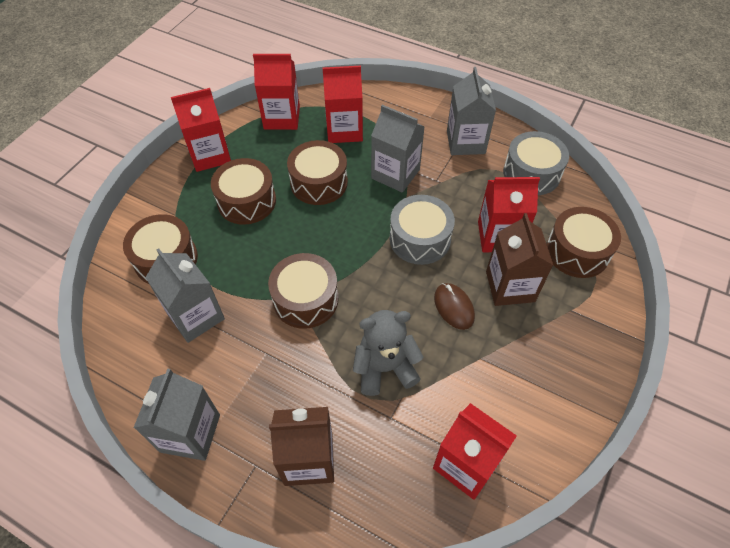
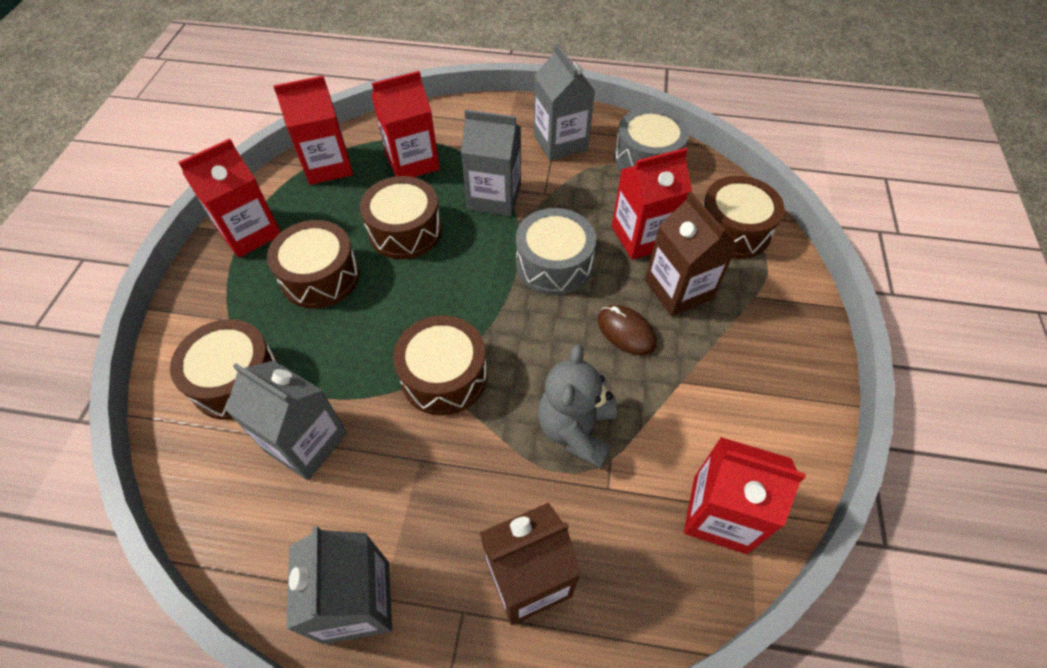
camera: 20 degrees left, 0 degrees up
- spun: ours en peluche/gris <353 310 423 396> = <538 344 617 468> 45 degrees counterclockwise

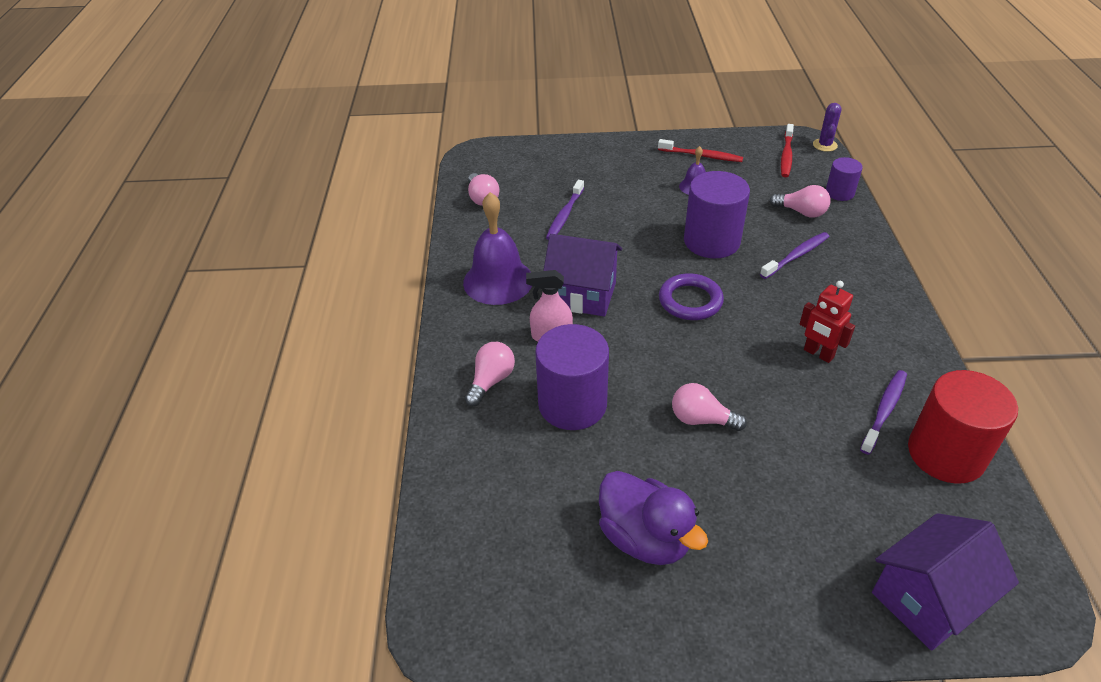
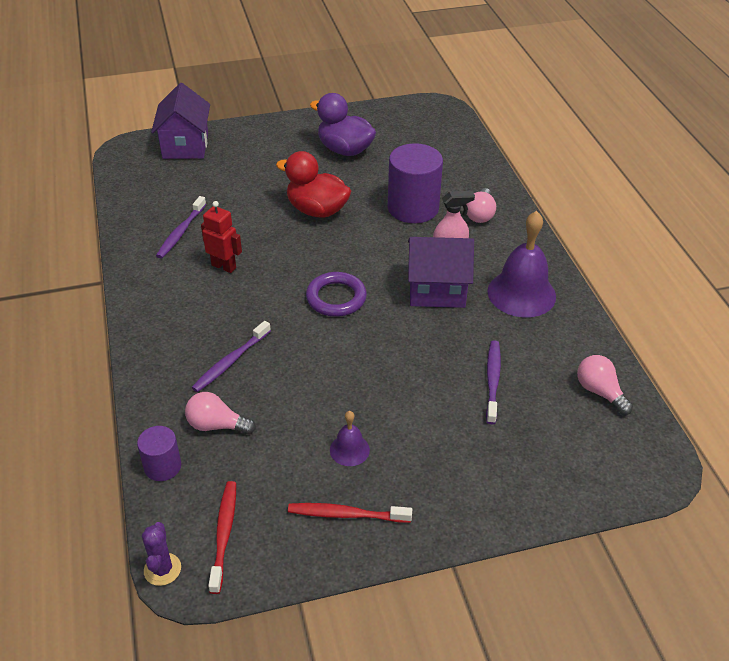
camera: 165 degrees right, 0 degrees up
- spun: maison/violet <872 513 1019 651> = <151 83 210 159> 45 degrees counterclockwise
- exchanged: ampoule/rose <672 383 747 431> to canard/rouge <276 151 351 218>
- missing: cylindre/violet <684 171 750 258>
- missing: cylindre/rouge <908 370 1018 484>

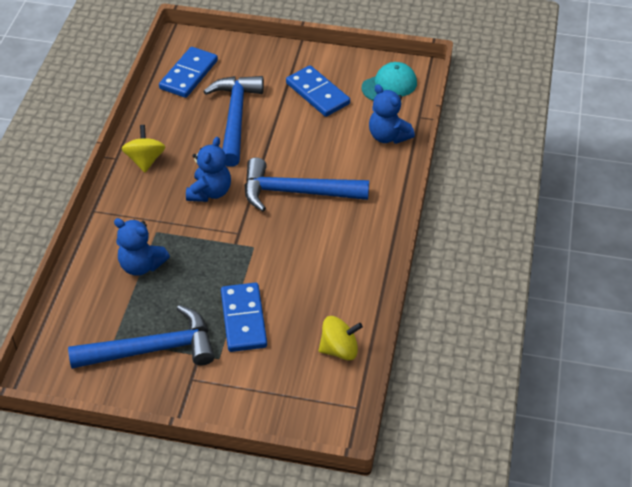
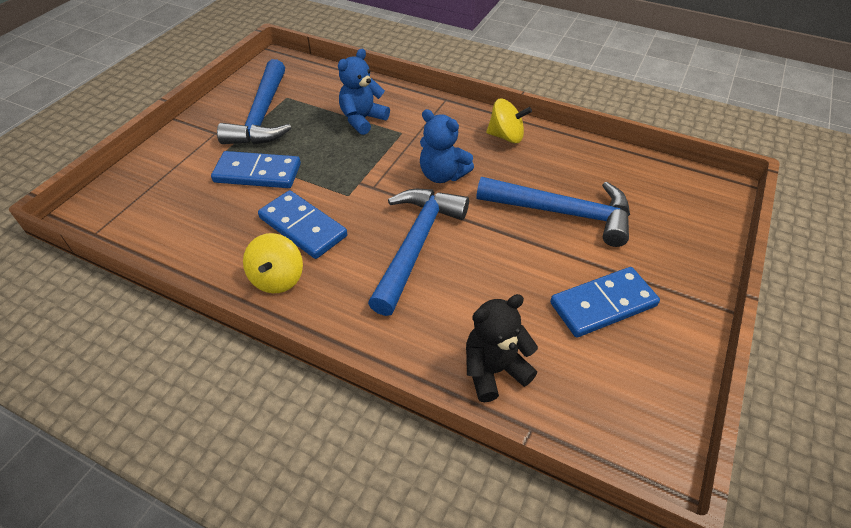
camera: 105 degrees right, 0 degrees up
- relocated: toupie/jaune <319 316 363 360> to <243 233 303 293>
- relocated: domino/bleu <159 47 218 98> to <258 190 347 259>
- colour: ours en peluche/bleu <369 84 415 144> to ours en peluche/noir <466 294 538 402>
- missing: casquette/turquoise <362 62 417 101>

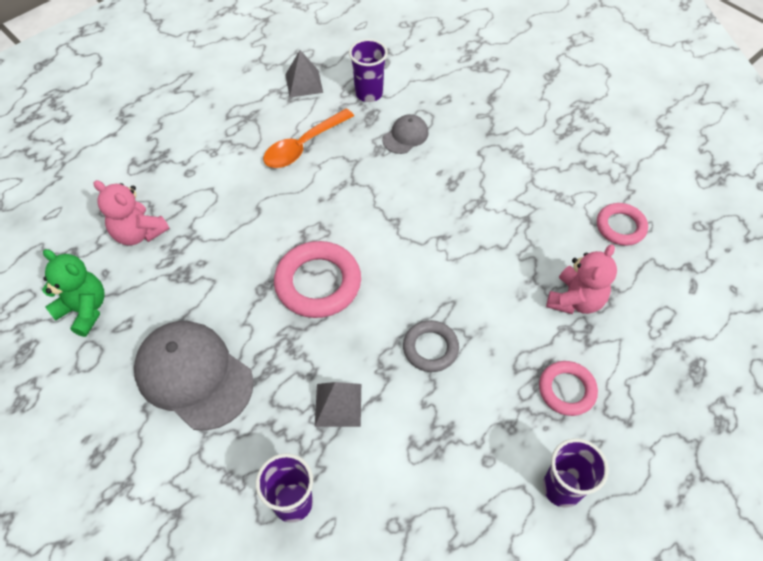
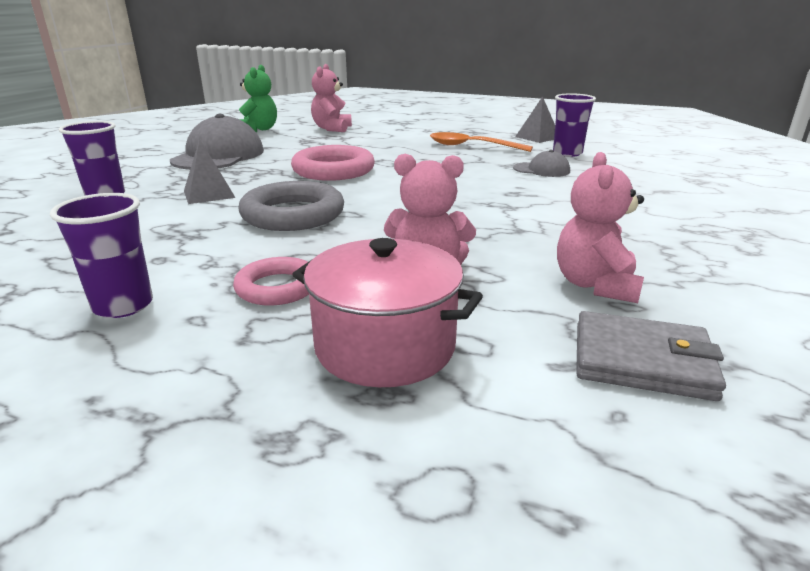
camera: 65 degrees right, 30 degrees down
- size: anneau/gris <403 320 459 372> = <239 181 344 231> x1.63
- appeared: marmite/rose <292 238 483 387>
- exchanged: anneau/rose <597 203 648 246> to ours en peluche/rose <557 152 644 303>
- appeared: portefeuille/gris <576 311 726 401>

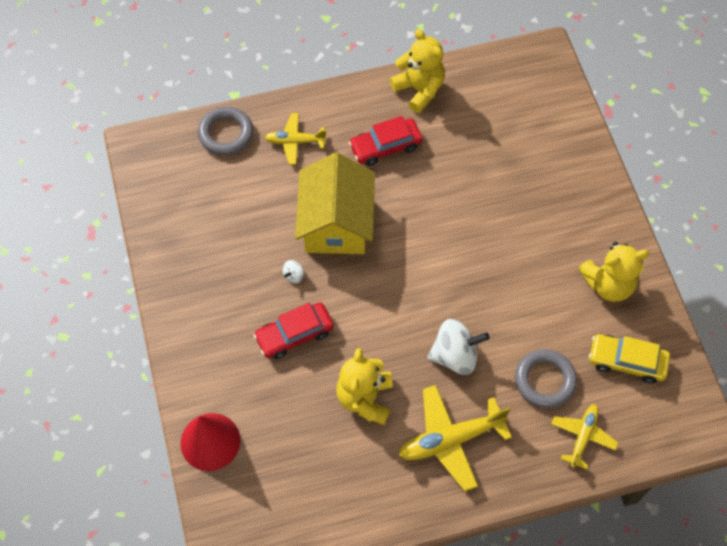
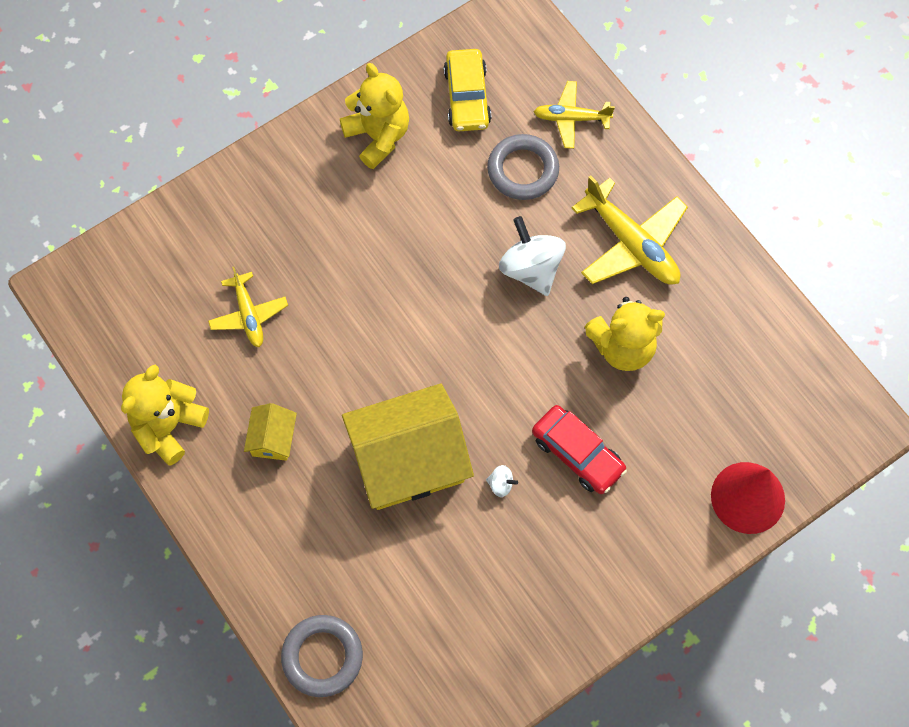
camera: 110 degrees left, 5 degrees up
- relocated: avion/jaune <264 113 327 165> to <208 267 288 347>
- exchanged: voiture/rouge <349 116 423 166> to maison/jaune <244 403 297 461>

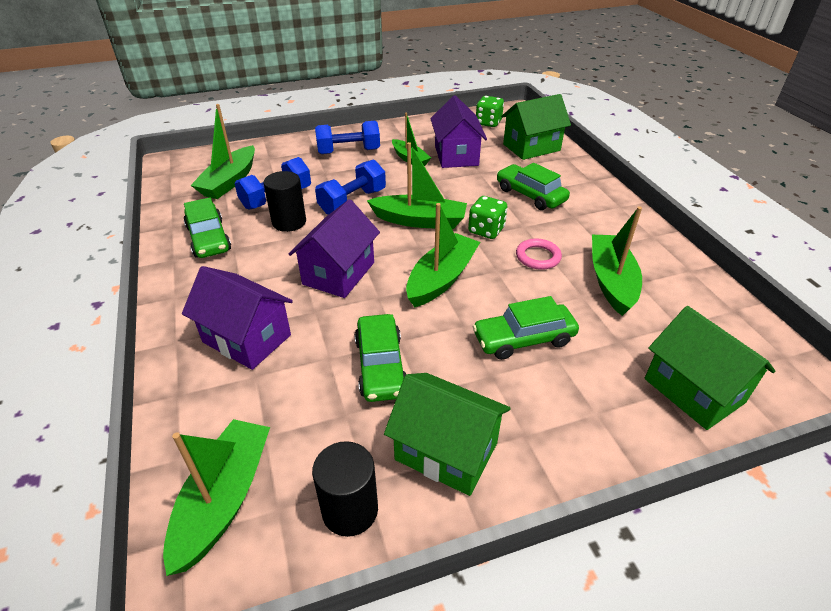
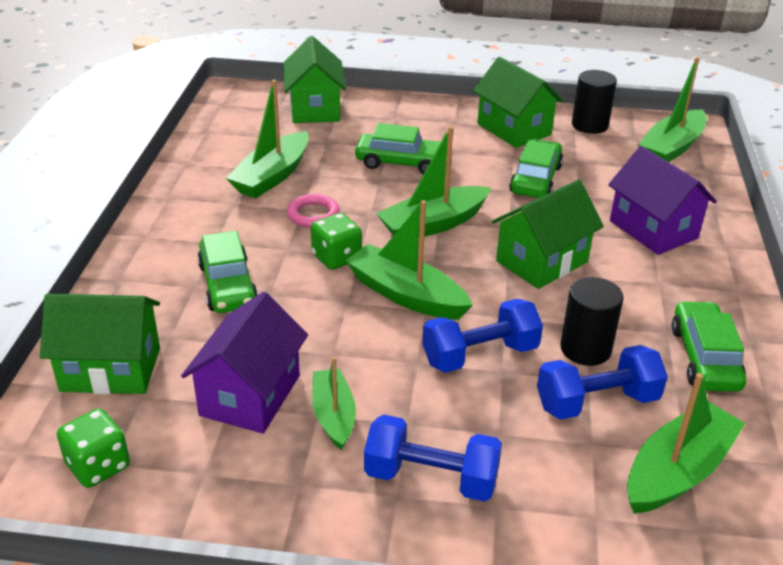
camera: 155 degrees left, 5 degrees down
- colour: maison/violet <289 199 380 298> to maison/vert <491 180 604 289>

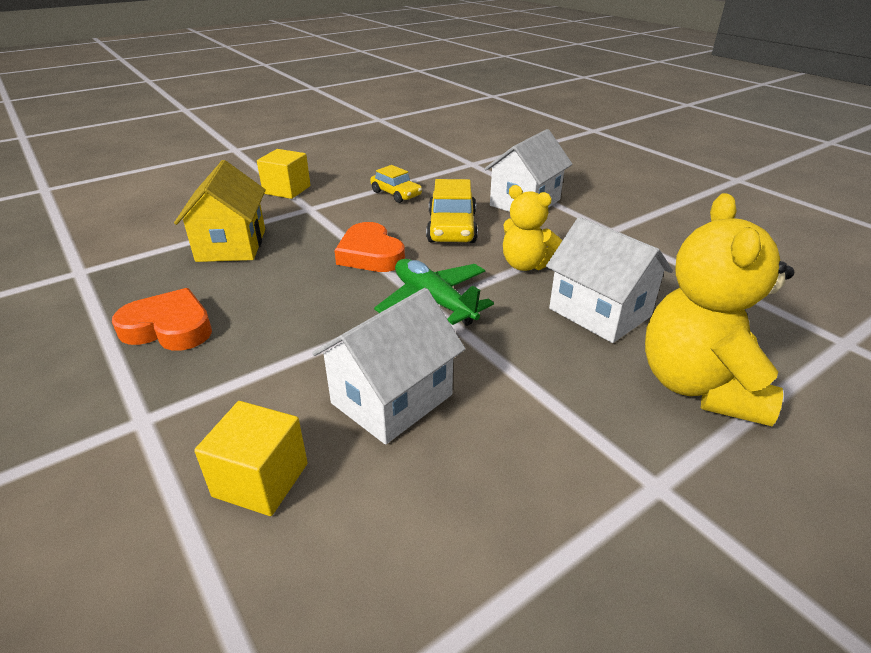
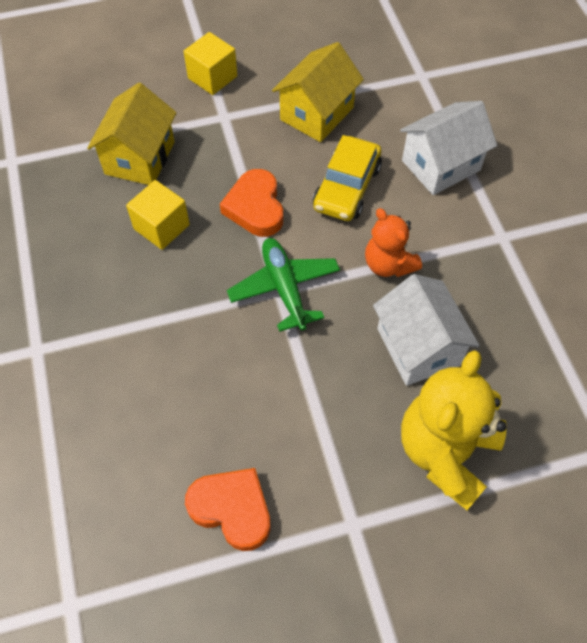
camera: 20 degrees right, 25 degrees up
- relocated: cube/jaune <194 401 308 516> to <126 180 190 250>
- relocated: cœur/orange <112 288 212 351> to <185 468 271 551>
- exchanged: voiture/jaune <370 165 422 203> to maison/jaune <272 42 364 142>
- colour: ours en peluche/jaune <503 185 562 271> to ours en peluche/orange <365 208 422 277>
- missing: maison/blanc <312 288 465 445>

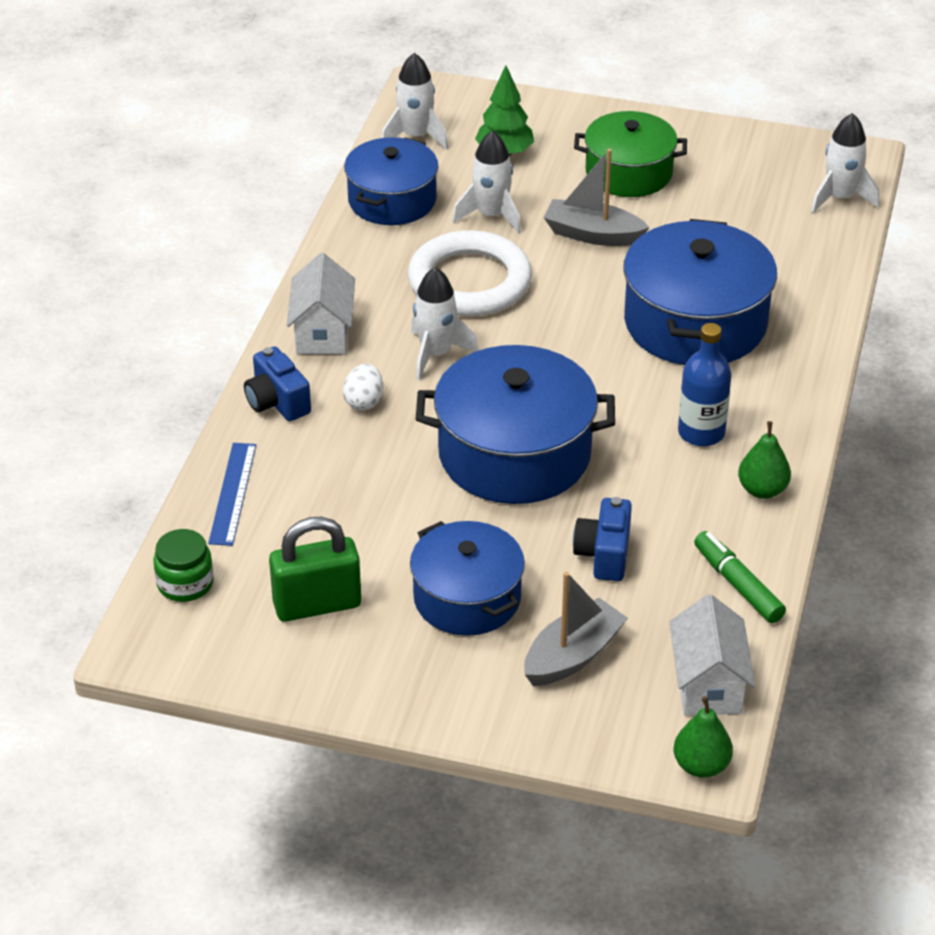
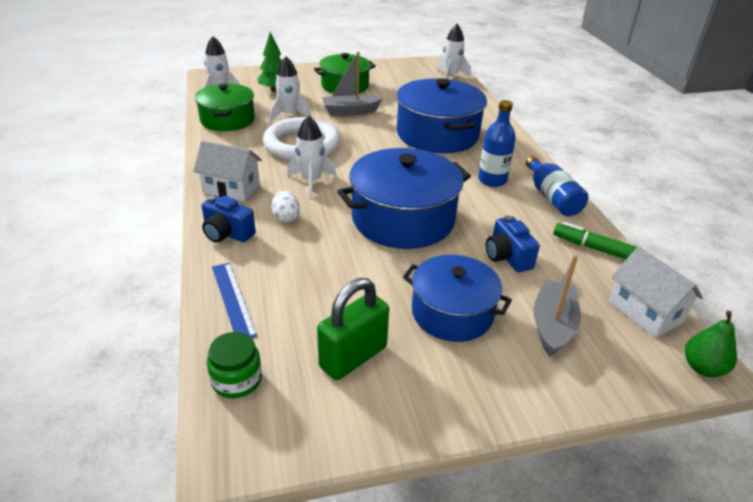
camera: 30 degrees left, 5 degrees down
- spun: maison/blanc <287 253 355 354> = <193 141 262 201> 45 degrees counterclockwise
- colour: marmite/bleu <344 137 439 225> to marmite/vert <195 84 255 131>
- exchanged: poire/vert <738 421 791 499> to bouteille/bleu <526 156 588 216>

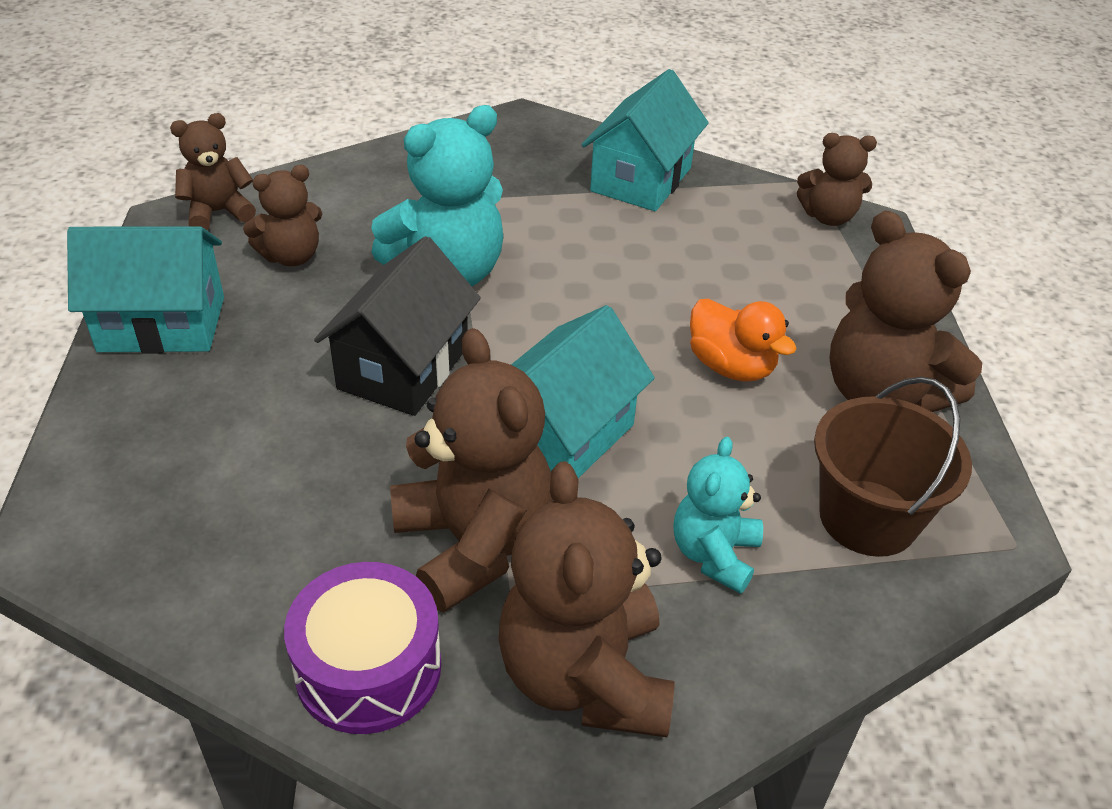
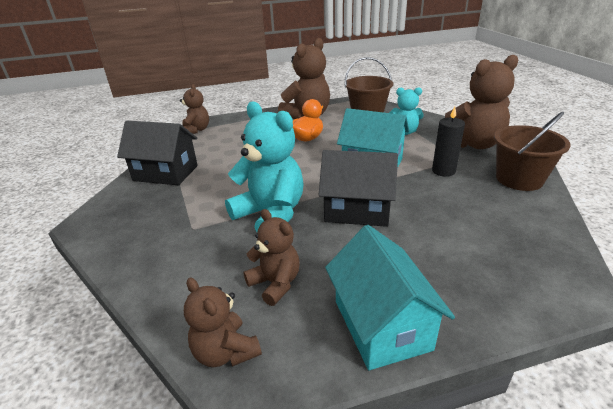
camera: 100 degrees left, 10 degrees down
- colour: maison/turquoise <582 69 709 211> to maison/noir <117 121 198 185>
- exchanged: ours en peluche/marron <390 328 553 612> to bougie/noir <432 107 465 177>
- exchanged: tambour/violet <284 562 441 734> to seau/marron <494 112 571 191>

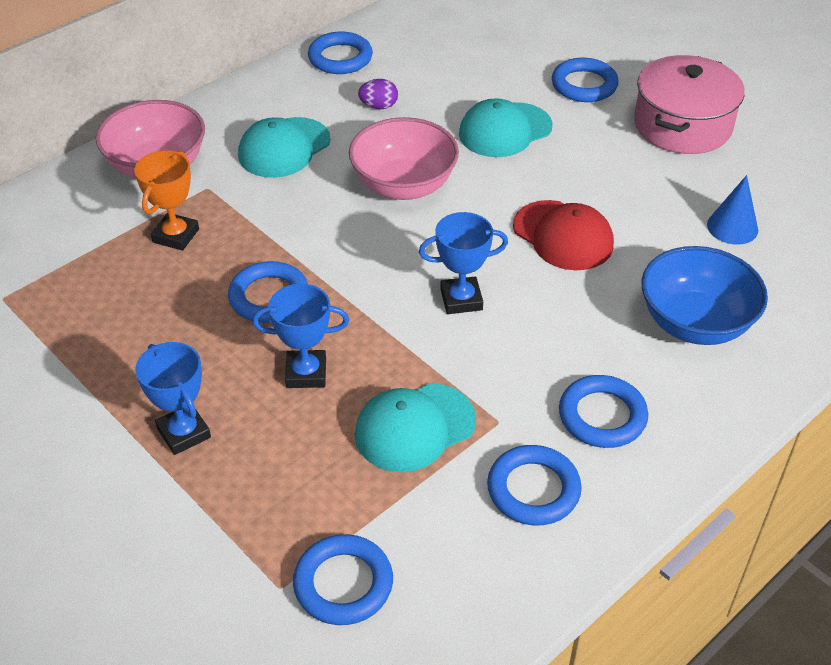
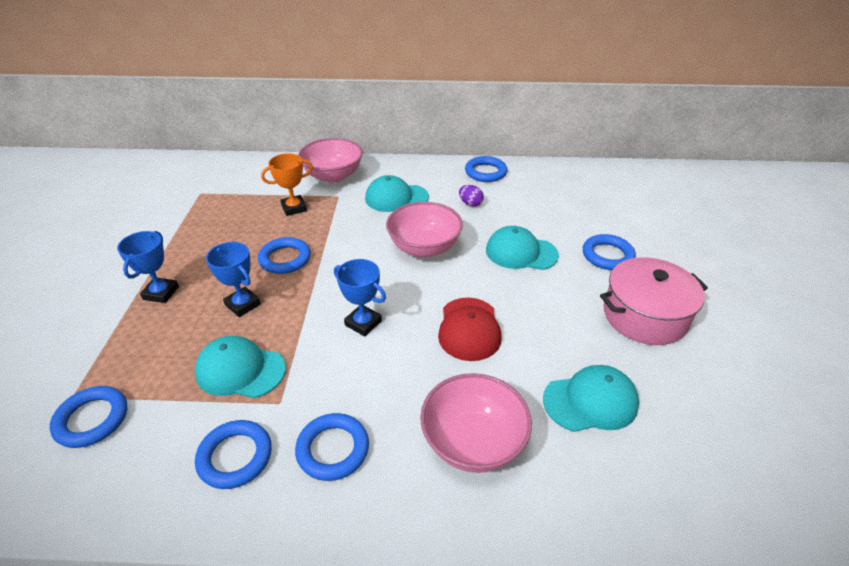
camera: 45 degrees right, 5 degrees down
- colour: bol/bleu <642 246 768 345> to bol/rose <420 373 532 473>
- exchanged: cône/bleu <707 175 758 245> to casquette/turquoise <543 365 639 432>

